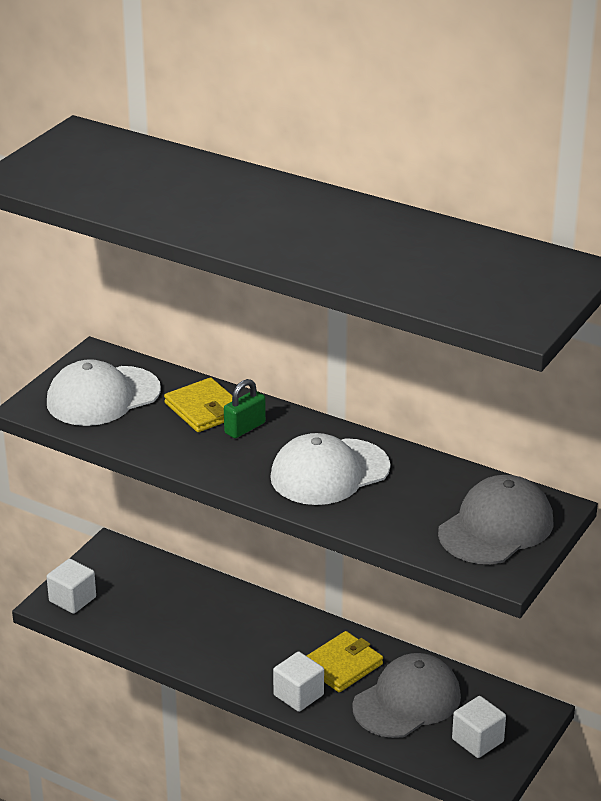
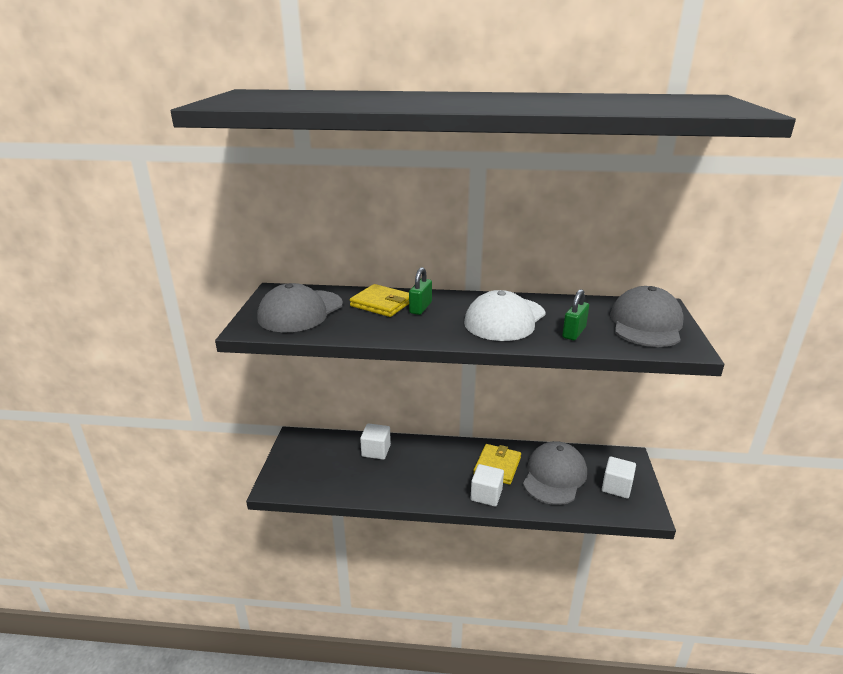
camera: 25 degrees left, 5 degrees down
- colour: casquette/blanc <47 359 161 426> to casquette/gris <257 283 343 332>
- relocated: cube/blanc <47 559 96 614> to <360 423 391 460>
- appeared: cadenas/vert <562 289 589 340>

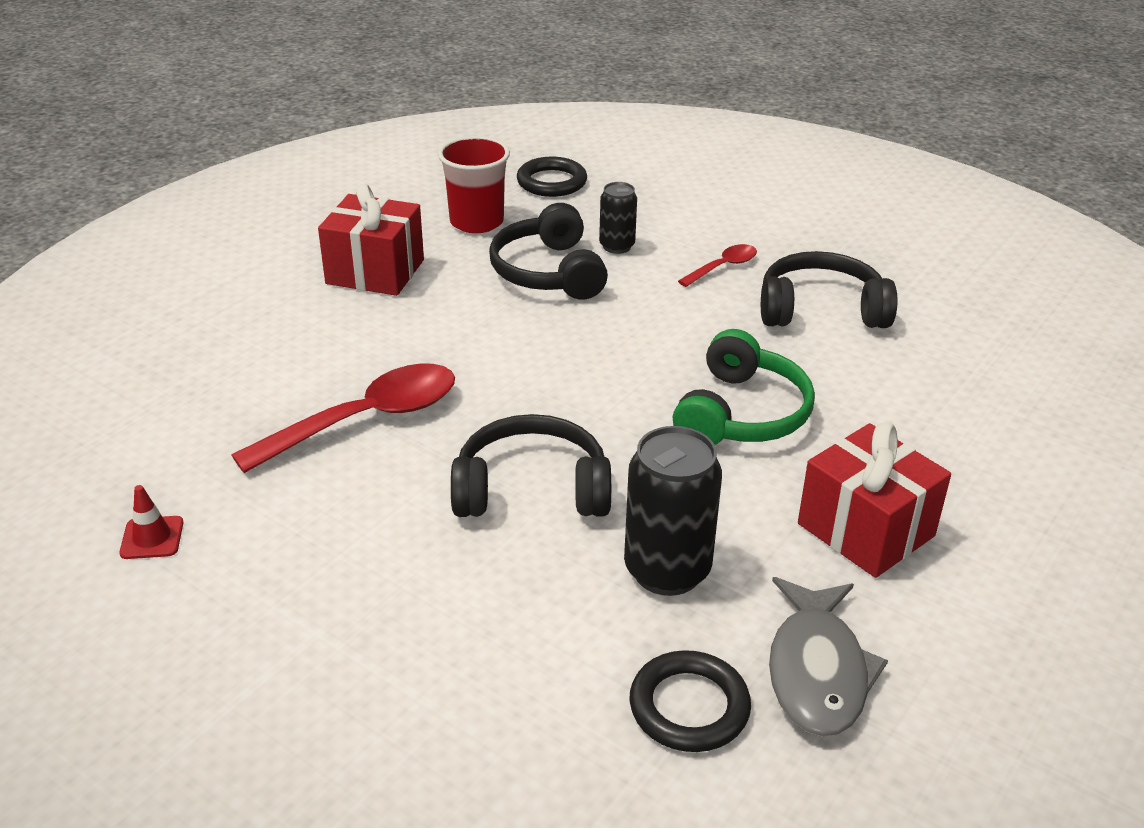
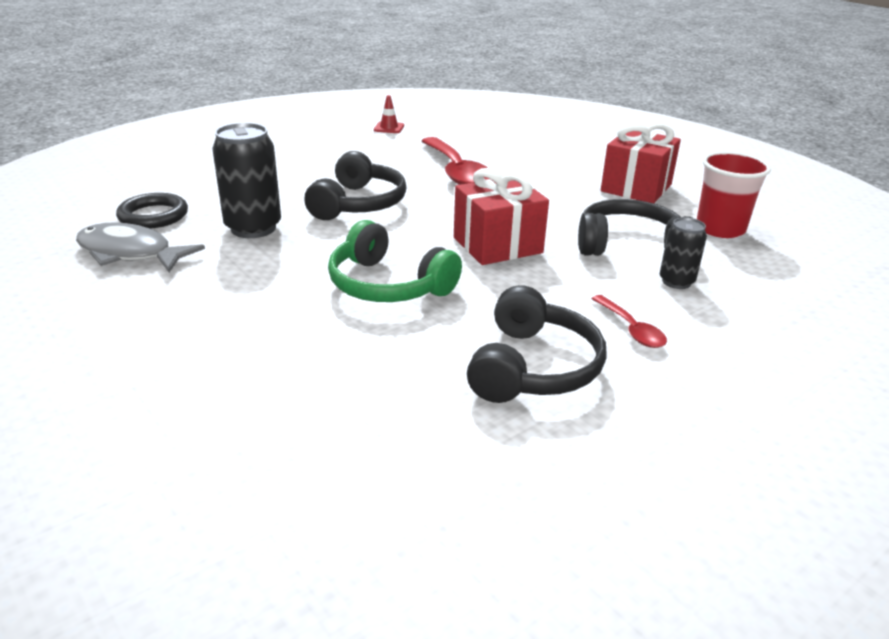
camera: 105 degrees right, 5 degrees down
- relocated: cadeau/rouge <798 422 951 578> to <454 168 549 265>
- missing: anneau/noir <517 157 587 197>

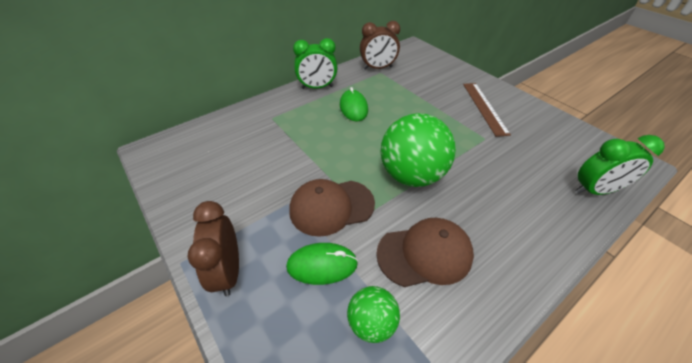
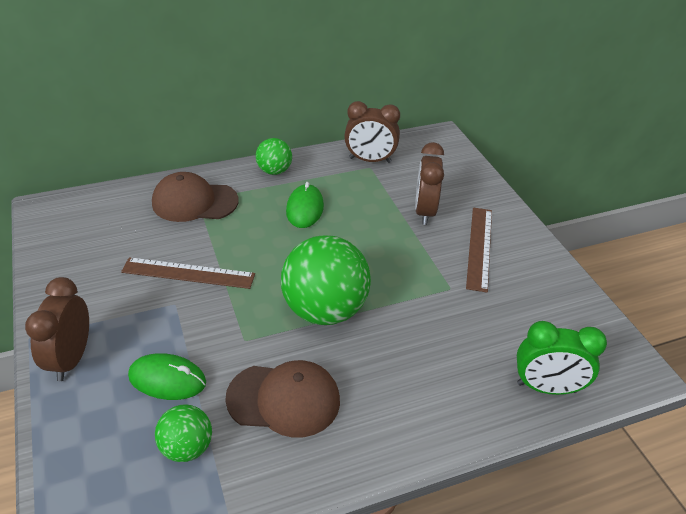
camera: 15 degrees right, 5 degrees down
- appeared: règle/marron <121 257 255 289>
- relocated: casquette/marron <289 179 375 237> to <152 172 239 222>
- exchanged: réveil/vert <293 38 337 89> to balle/vert <256 138 292 175>
- appeared: réveil/marron <415 142 444 225>

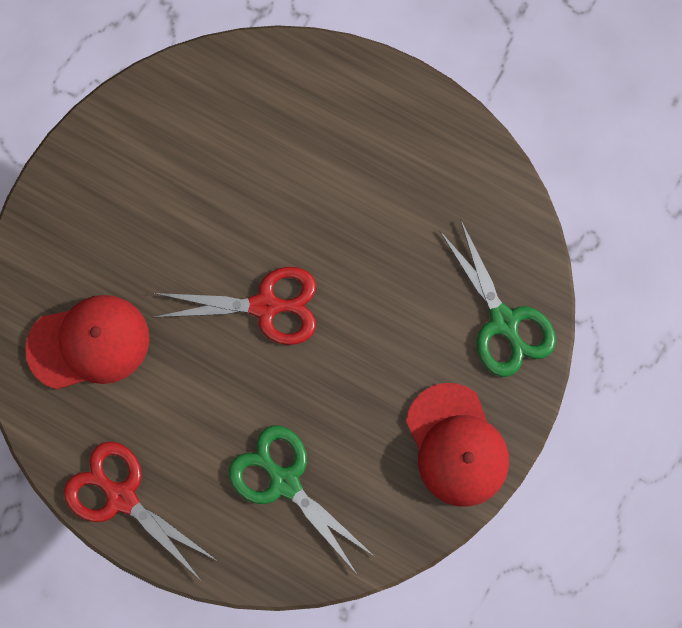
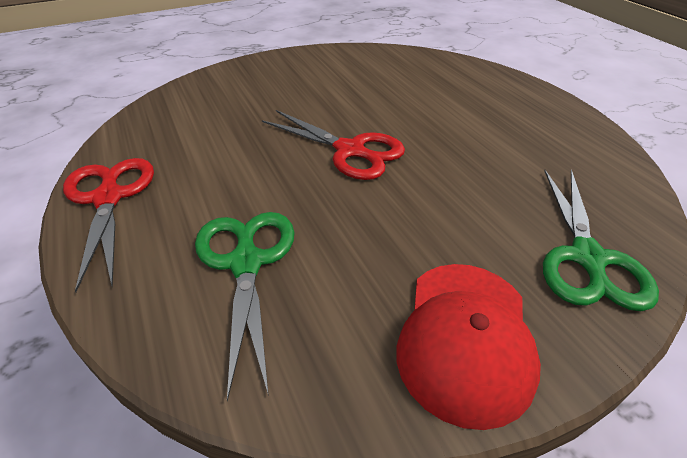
camera: 35 degrees right, 35 degrees down
- missing: casquette/rouge <25 295 149 389>

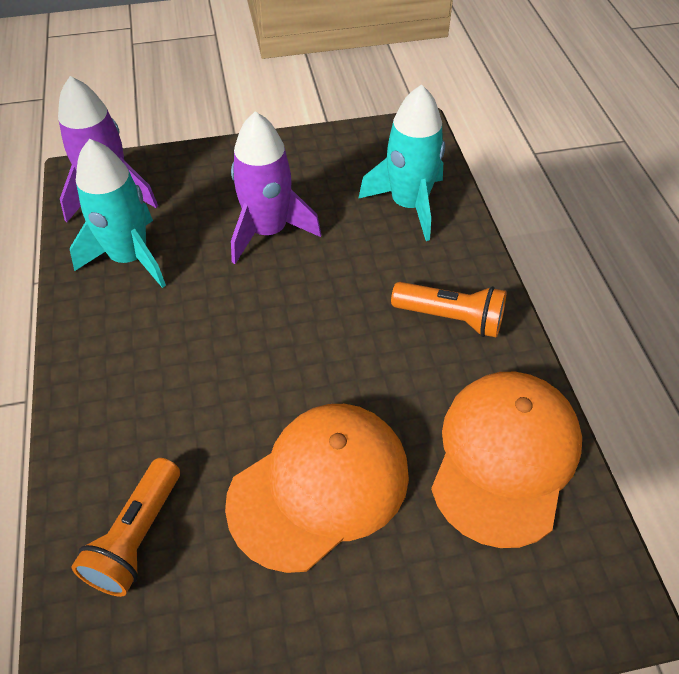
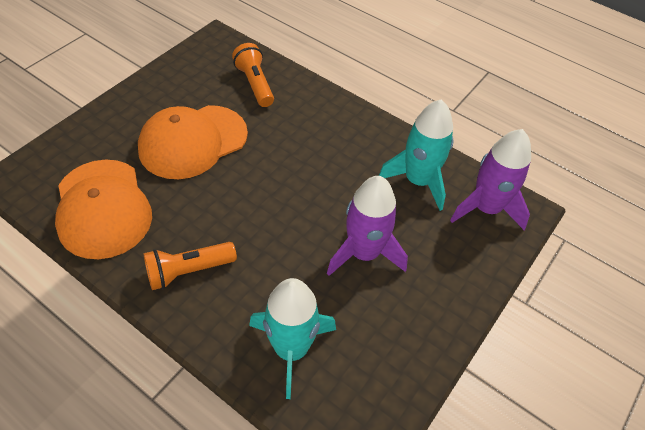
camera: 135 degrees right, 0 degrees up
- spun: casquette/orange <225 404 409 573> = <138 105 248 179> 45 degrees clockwise

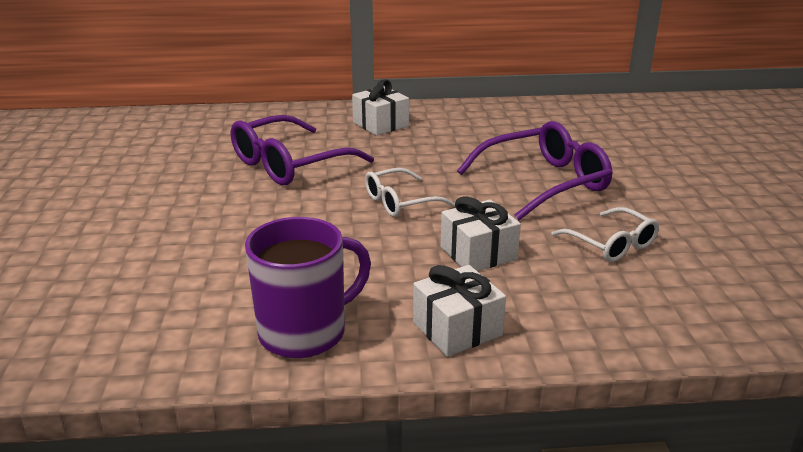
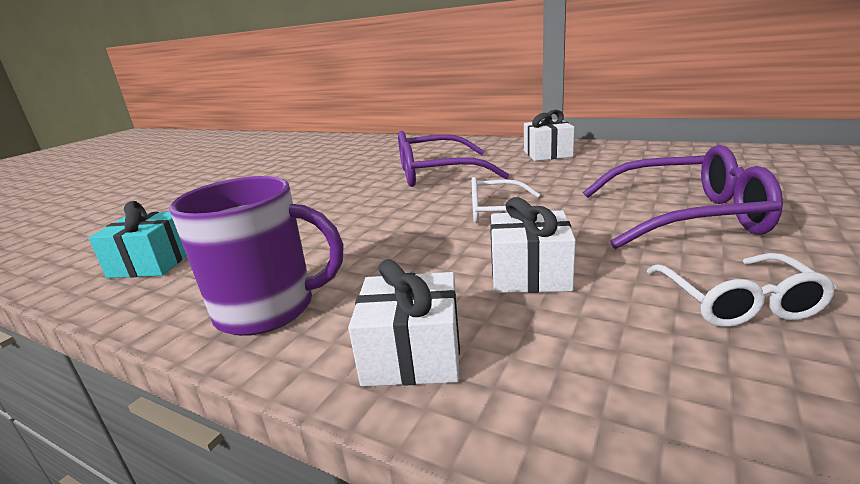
camera: 35 degrees right, 5 degrees down
- appeared: cadeau/turquoise <89 201 187 278>

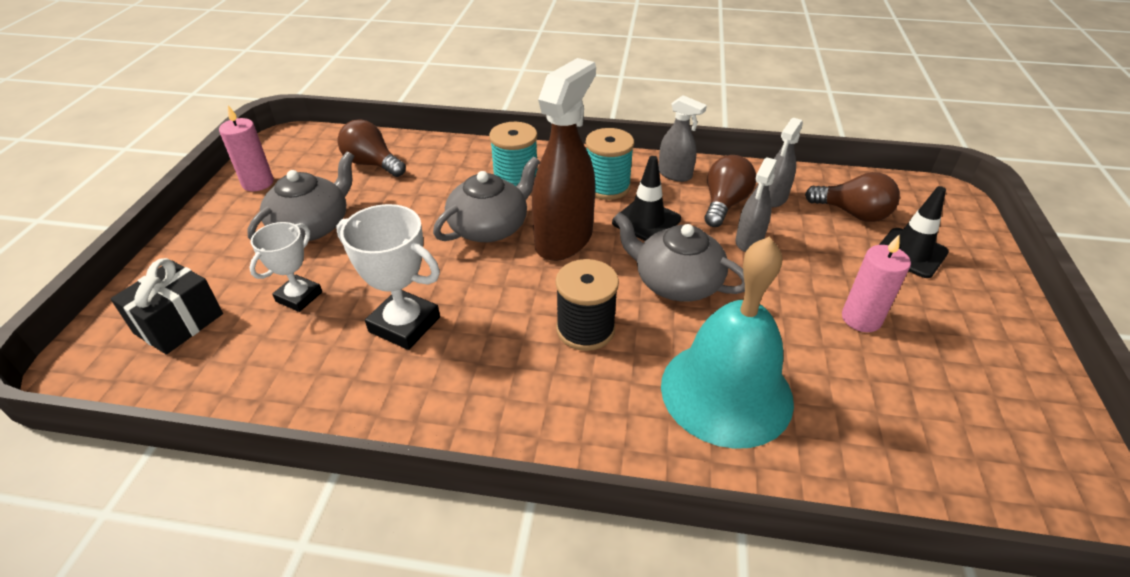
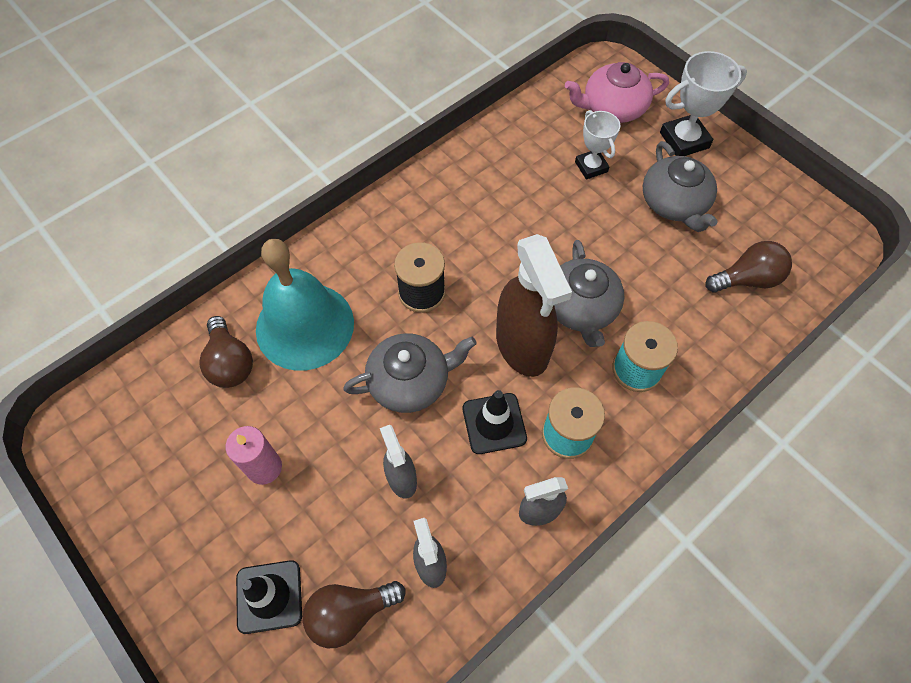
camera: 130 degrees right, 20 degrees up
- relocated: ampoule/marron <705 155 756 227> to <199 316 253 388>
- exchanged: cadeau/noir <110 258 223 355> to théière/rose <565 62 669 123>
- relocated: trophée/blanc <336 204 440 350> to <660 51 747 156>
- missing: bougie/rose <219 105 274 191>

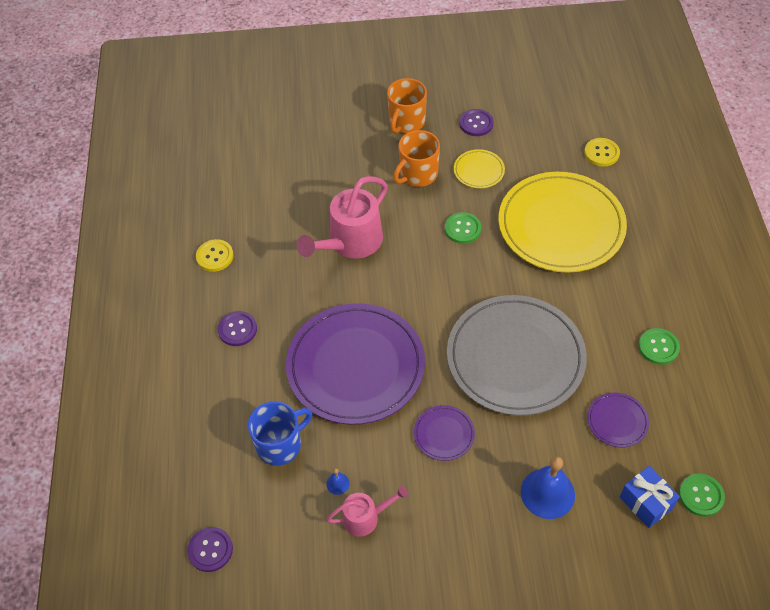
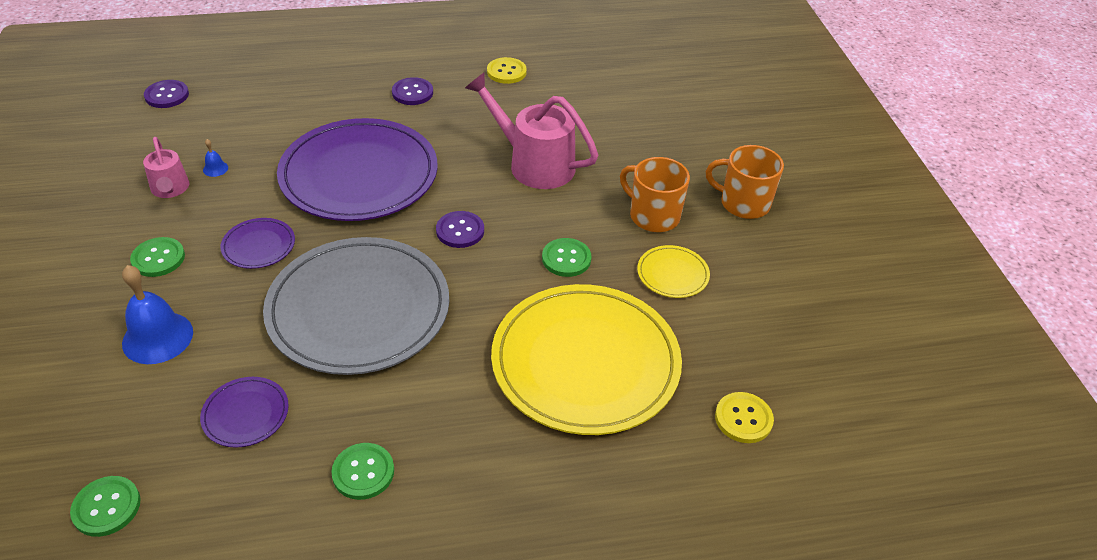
camera: 80 degrees right, 10 degrees down
- appeared: bouton/vert <130 237 185 277>
- relocated: bouton/violet <460 109 494 136> to <436 211 484 248>
- missing: tasse/bleu <248 401 312 466>
- missing: cadeau/bleu <620 466 680 528>

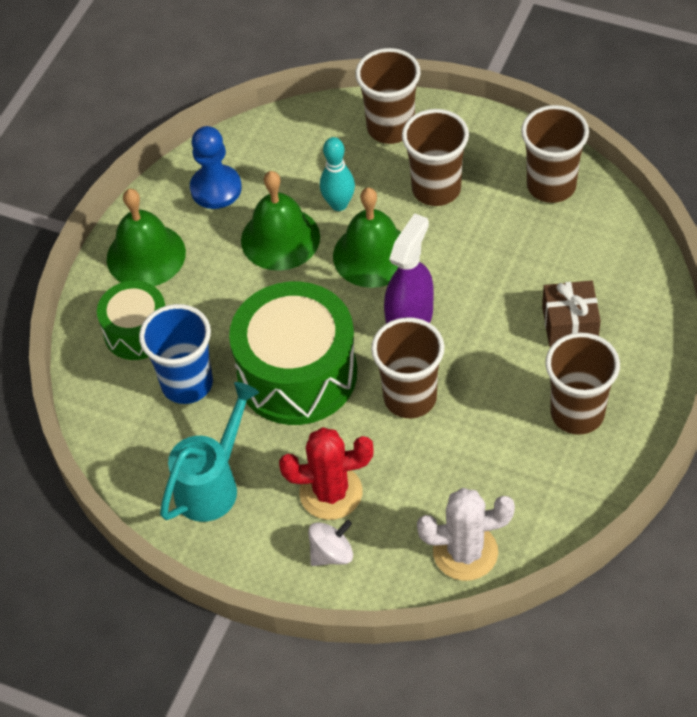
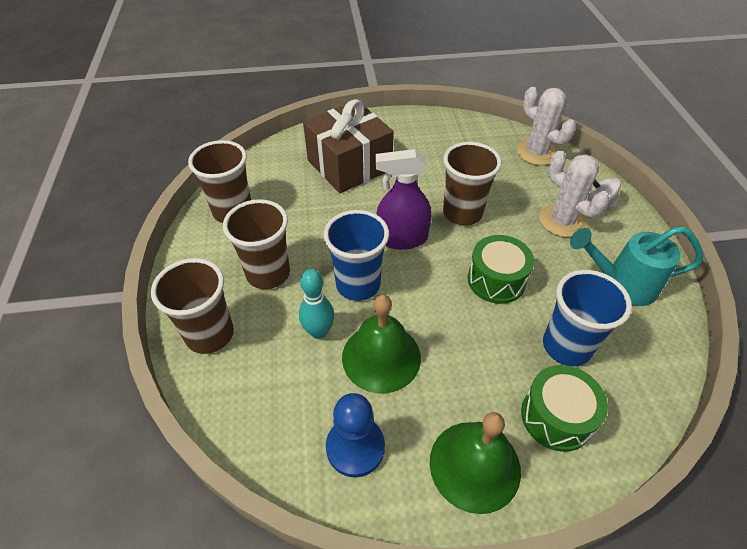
camera: 125 degrees left, 5 degrees down
- size: cadeau/marron <542 280 601 347> = <303 99 394 193> x1.79
- exchanged: cloche/vert <333 188 401 288> to gobelet/bleu <324 210 389 301>
- size: tambour/vert <229 282 357 425> = <468 235 534 304> x0.57
- colour: cactus/rouge <279 427 374 520> to cactus/blanc <539 151 609 237>
- missing: gobelet/marron <545 333 620 435>

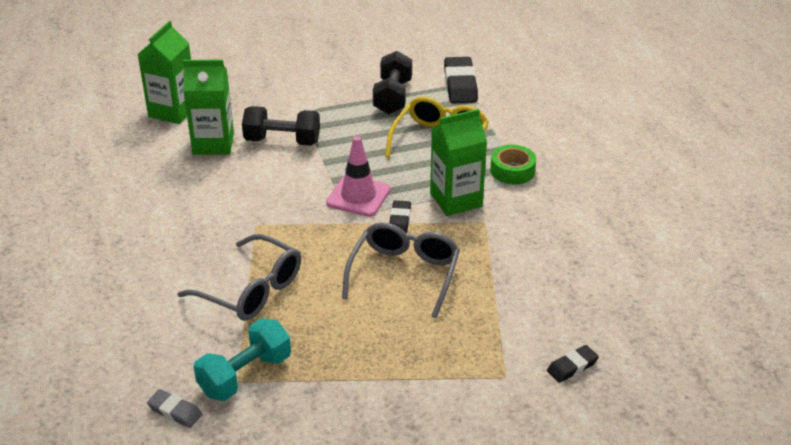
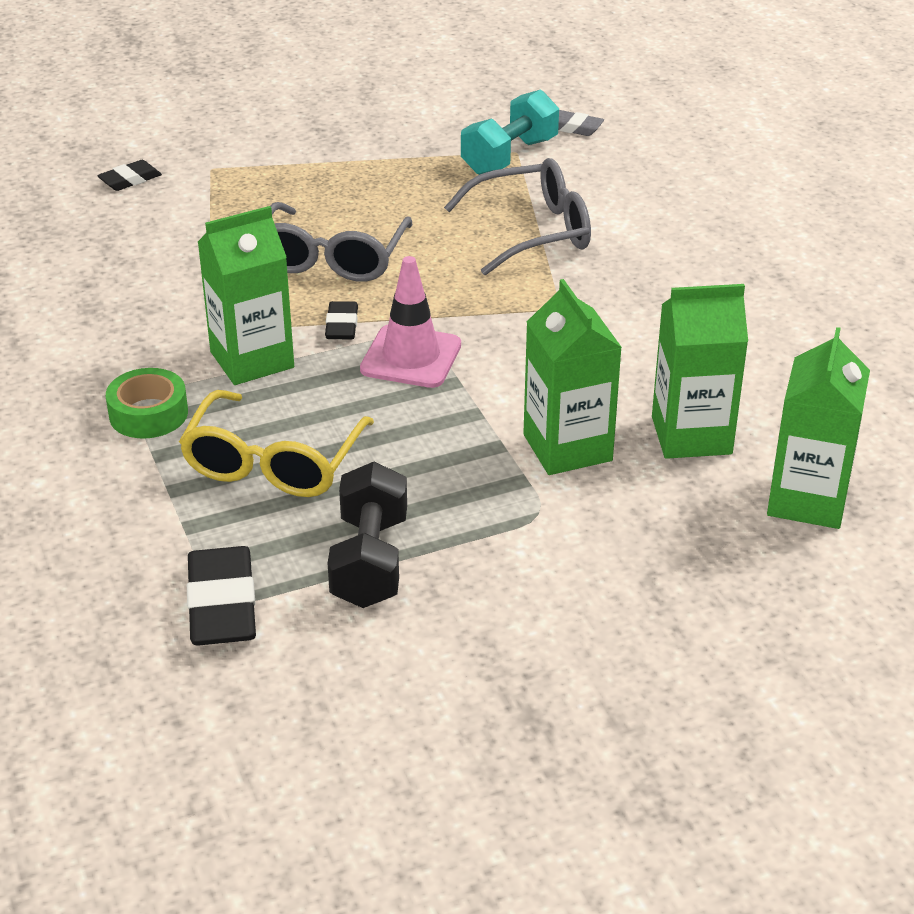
camera: 175 degrees right, 0 degrees up
- spun: lunettes/gris <177 234 301 321> = <444 158 591 275> 135 degrees clockwise
- exchanged: haltère/noir <242 106 320 146> to brique de lait/vert <523 279 622 475>

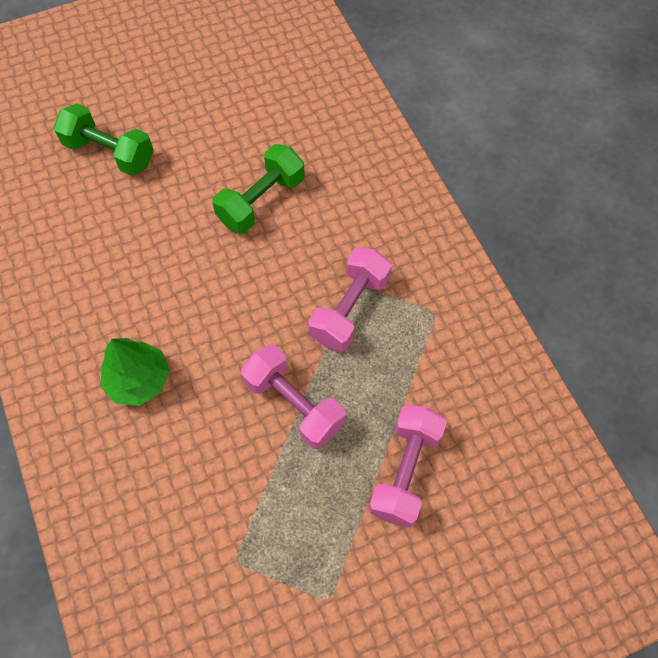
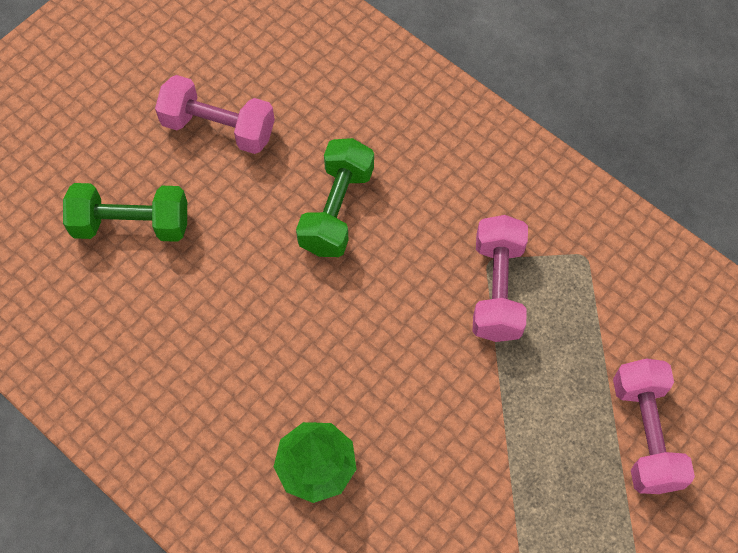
camera: 25 degrees left, 0 degrees up
- relocated: haltère/rose <241 344 346 449> to <155 75 275 154>

